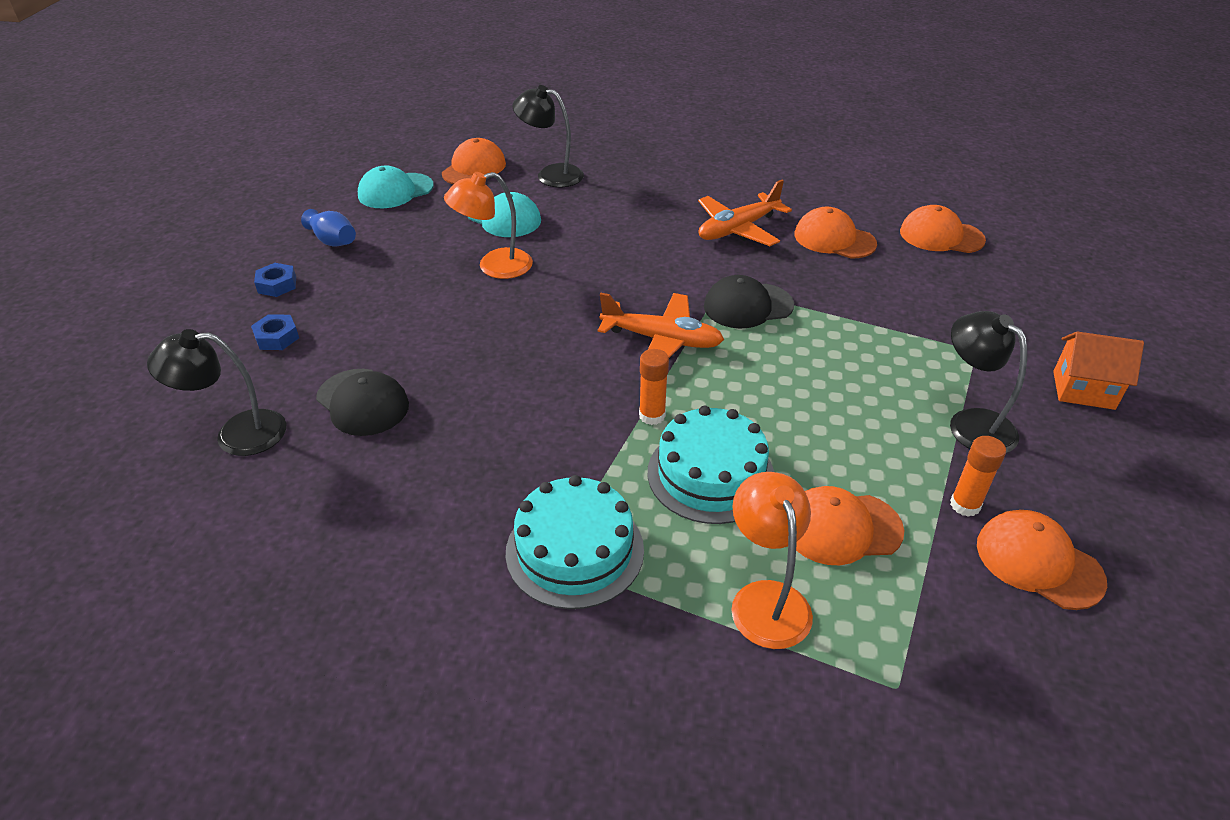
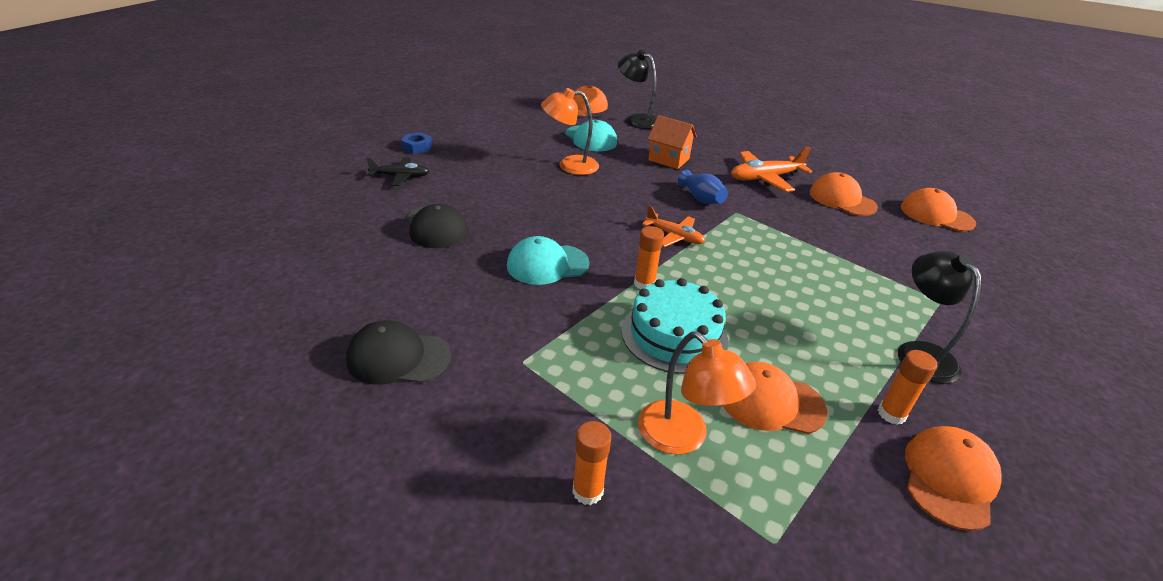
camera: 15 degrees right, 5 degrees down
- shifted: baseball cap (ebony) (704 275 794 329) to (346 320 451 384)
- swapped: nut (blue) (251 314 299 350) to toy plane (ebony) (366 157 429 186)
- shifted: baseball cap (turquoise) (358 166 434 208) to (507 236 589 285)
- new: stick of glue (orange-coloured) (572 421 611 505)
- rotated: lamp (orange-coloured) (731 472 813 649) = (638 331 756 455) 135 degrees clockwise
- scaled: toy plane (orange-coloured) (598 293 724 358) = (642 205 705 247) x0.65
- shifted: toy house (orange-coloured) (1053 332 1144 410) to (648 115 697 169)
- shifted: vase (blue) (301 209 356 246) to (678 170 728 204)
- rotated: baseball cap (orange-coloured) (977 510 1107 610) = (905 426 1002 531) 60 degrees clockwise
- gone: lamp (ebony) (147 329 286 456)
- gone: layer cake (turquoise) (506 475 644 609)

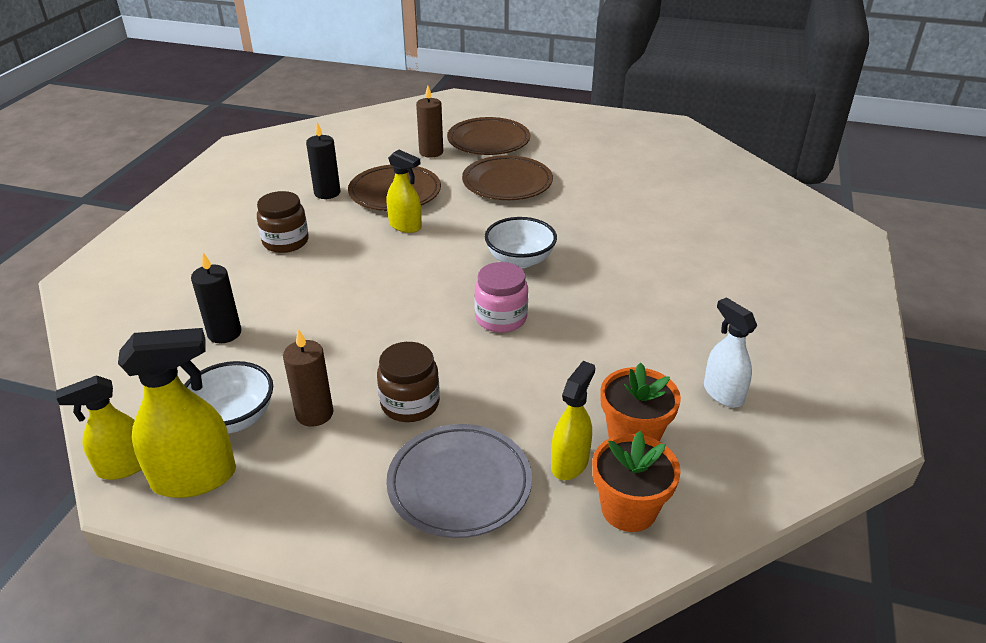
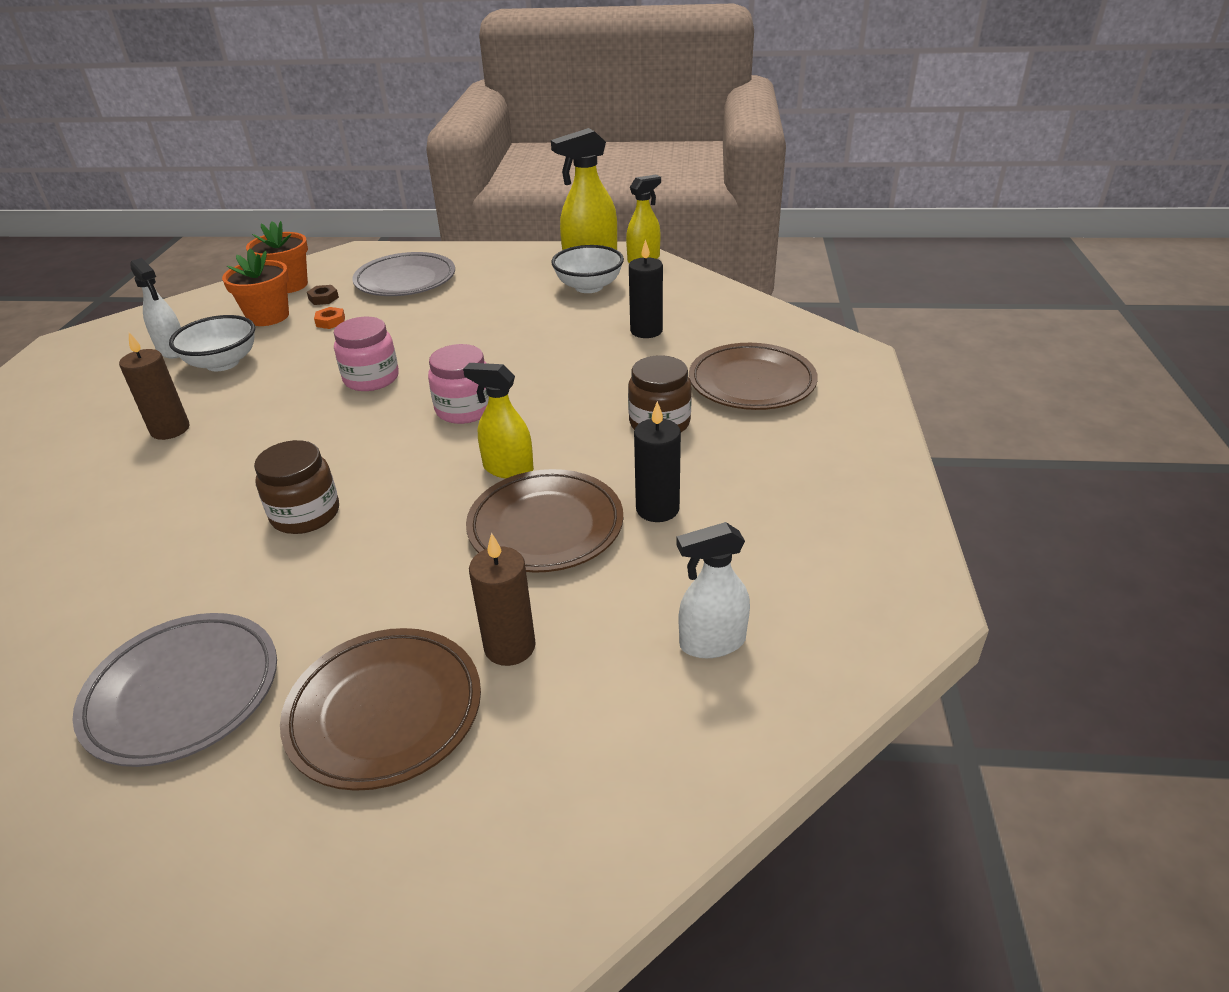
camera: 170 degrees right, 0 degrees up
- new: plate (ash-grey) (73 613 277 767)
- shifted: candle (russet) (283 329 333 427) to (119 332 190 440)
- shifted: serving bowl (snow-white) (485 217 557 268) to (169 315 255 371)
- shifted: jam jar (russet) (377 342 440 422) to (254 440 339 534)
- swapped: sprayer (golden) (551 361 595 480) to nut (russet) (307 285 339 305)
- new: nut (orange-coloured) (314 307 345 329)
- new: jam jar (rosy) (428 344 489 424)
- new: sprayer (snow-white) (677 522 750 658)
- shifted: plate (russet) (462 155 553 200) to (689 343 818 410)

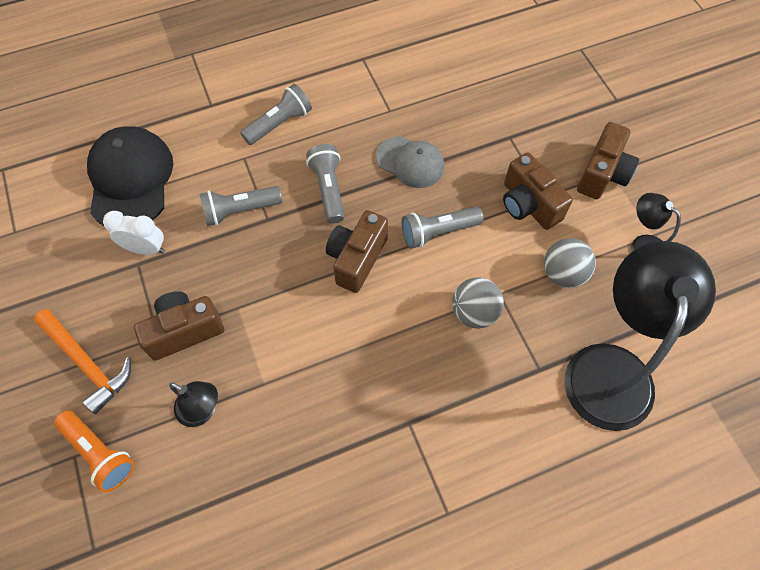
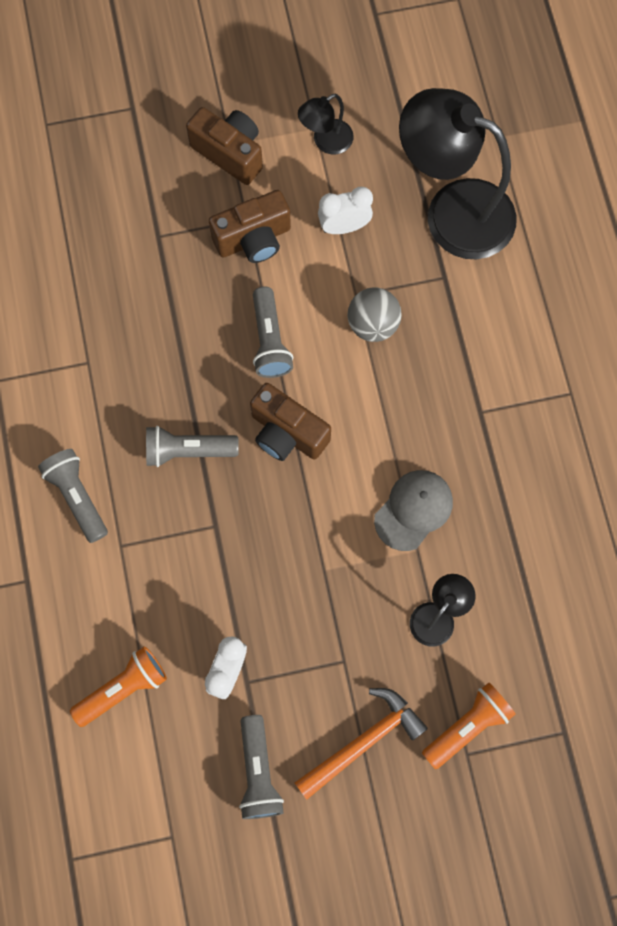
camera: 80 degrees left, 10 degrees up
- swapped: baseball cap (ebony) (87 126 173 226) to pocket torch (orange-coloured) (70 646 167 727)
- shifted: pocket torch (ash-grey) (200 186 282 226) to (239 715 284 819)
- swapped: sphere (ash-grey) (544 238 596 288) to alarm clock (snow-white) (318 187 373 234)
- shifted: baseball cap (ash-grey) (376 136 444 188) to (374 470 453 551)
- gone: photo camera (russet) (134 291 224 361)

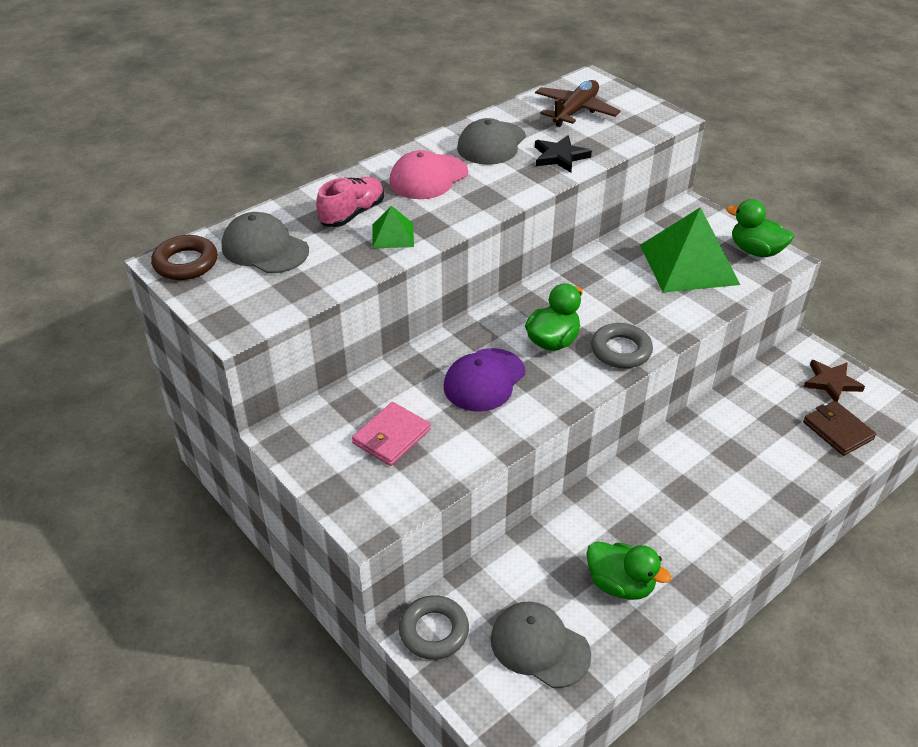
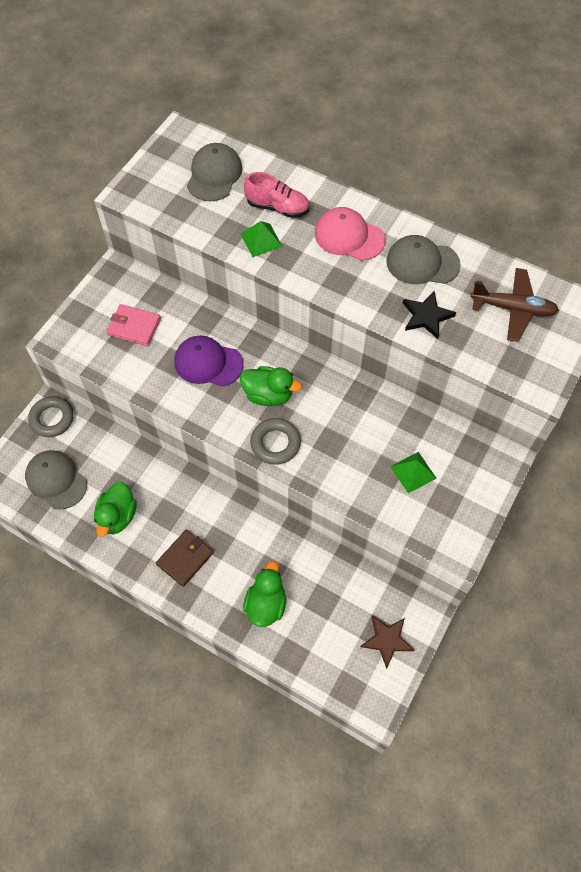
camera: 70 degrees right, 20 degrees up
- rotated: baseball cap (ash-grey) (491 602 591 688) = (25 450 87 510) 60 degrees counterclockwise
- shifted: card wallet (russet) (803 401 876 456) to (156 530 214 587)
- shifted: duck (green) (727 199 794 257) to (243 561 286 627)
- scaled: pyramid shape (green) (640 207 740 293) = (390 452 437 493) x0.46
- gone: hoop (russet) (151 235 217 280)

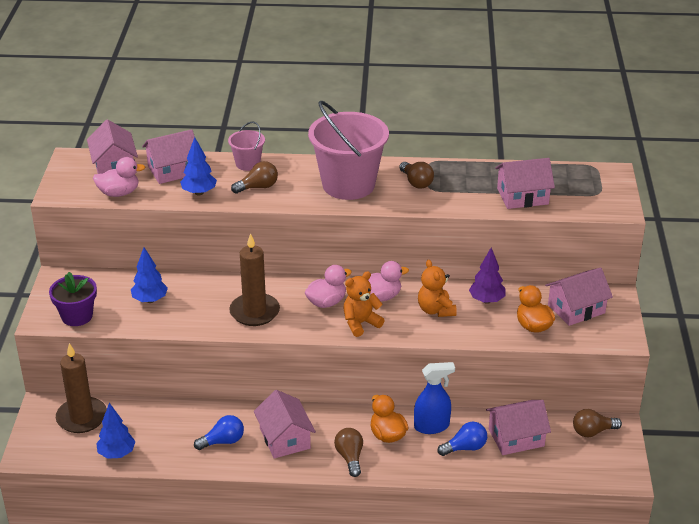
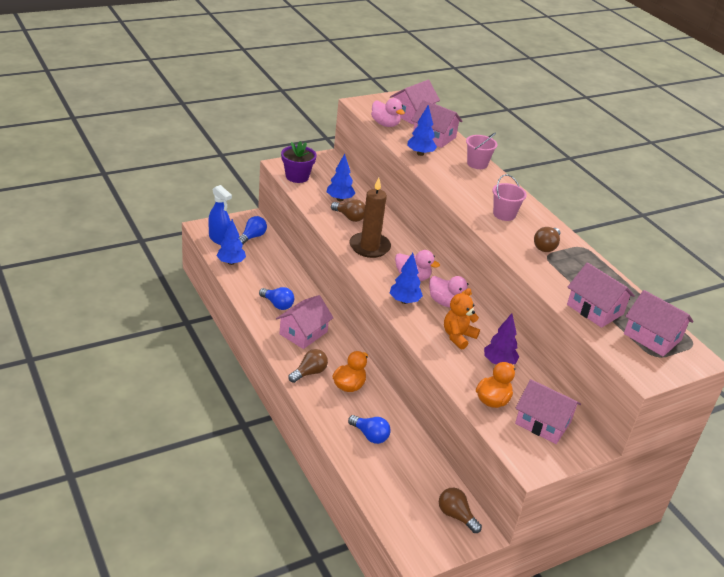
camera: 55 degrees right, 0 degrees up
- shifted: sprayer (blue) (414 362 455 434) to (208 185 232 245)
- swapped: candle (russet) (56 343 107 433) to lightbulb (blue) (239 216 267 244)
- shifted: lightbulb (russet) (231 161 278 194) to (331 199 365 222)
- swapped: stuffed bear (orange-coloured) (343 271 385 337) to fir tree (blue) (390 253 423 304)
- scaled: sand bucket (rosy) (308 101 389 200) = (492 174 527 221) x0.47
- shifted: toy house (rosy) (486 400 551 455) to (624 290 694 356)

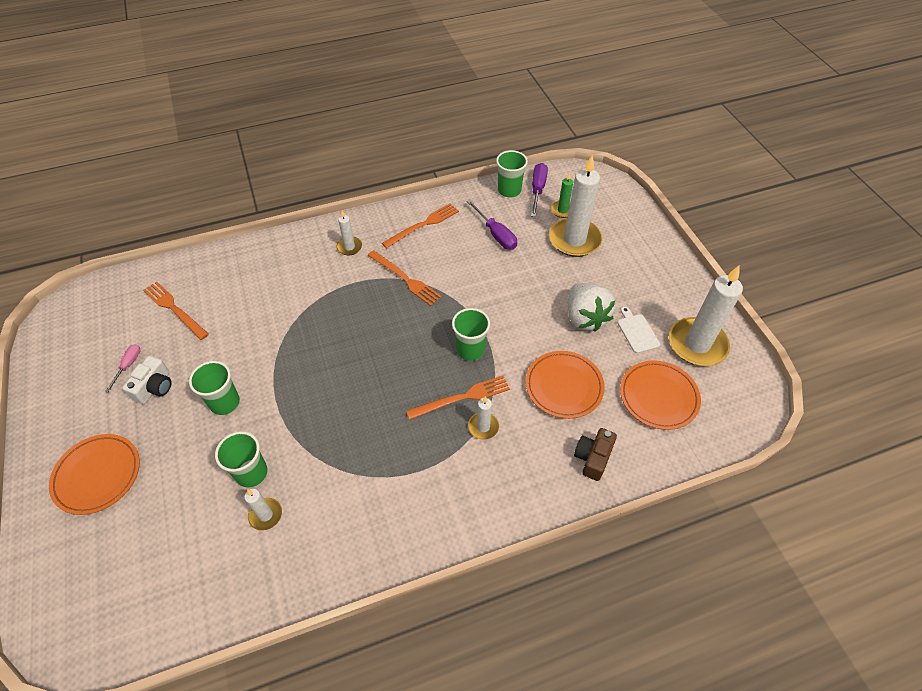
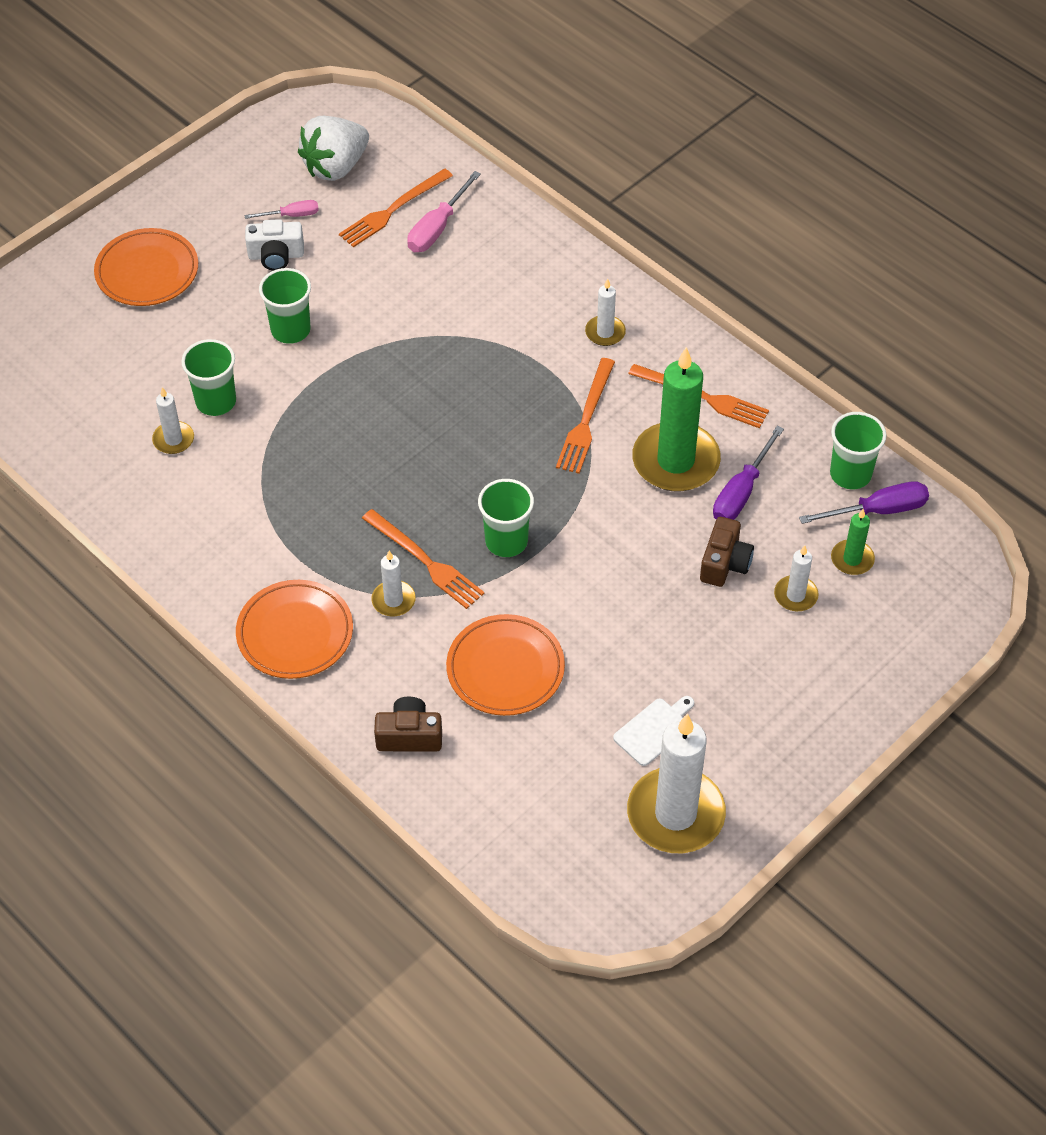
camera: 65 degrees right, 0 degrees up
- shifted: plate (orange-coloured) (620 360 701 430) to (236 580 353 679)
- shifted: toy strawberry (snow-white) (568 283 615 332) to (298 116 369 181)
- rotated: fork (orange-coloured) (143 281 209 340) = (339 168 453 248) 150 degrees counterclockwise
- new: hand screwdriver (rosy) (407 171 481 252)
- new: candle (green) (632 347 721 492)
- new: photo camera (russet) (700 517 754 587)
- scaled: candle (snow-white) (549 155 602 257) = (774 546 819 611) x0.48

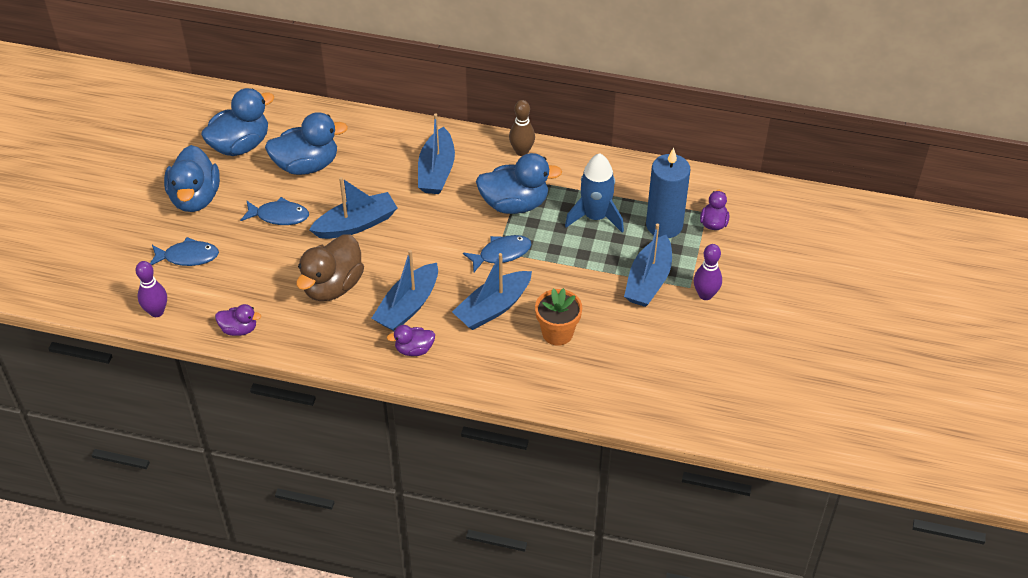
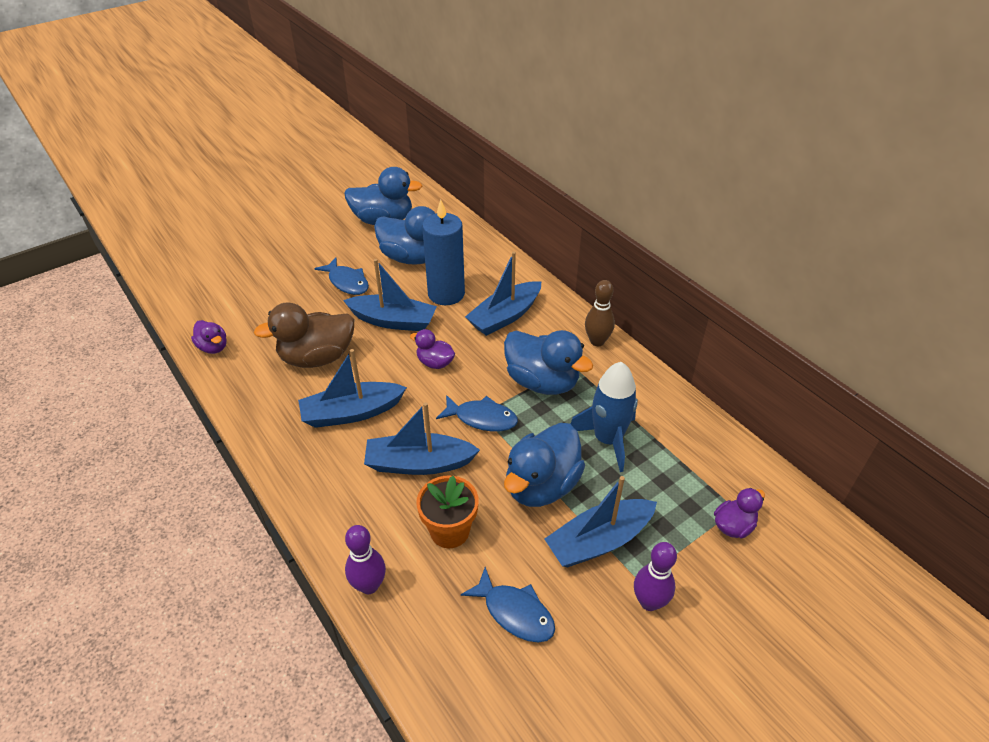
camera: 40 degrees right, 5 degrees down
- shifted: skittle (royal purple) (136 261 167 317) to (345 525 386 594)
- shifted: duck (royal purple) (387 325 435 356) to (410 329 455 369)
- shifted: candle (blue) (646 148 690 238) to (422 200 465 305)
- shifted: fish figure (blue) (150 237 219 266) to (461 567 555 643)
- shifted: duck (blue) (164 145 220 212) to (504 423 585 507)

